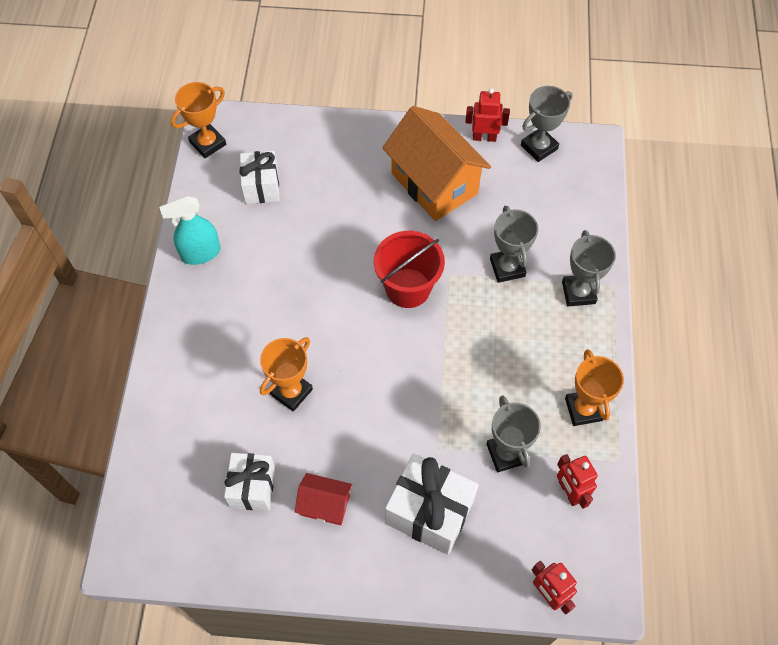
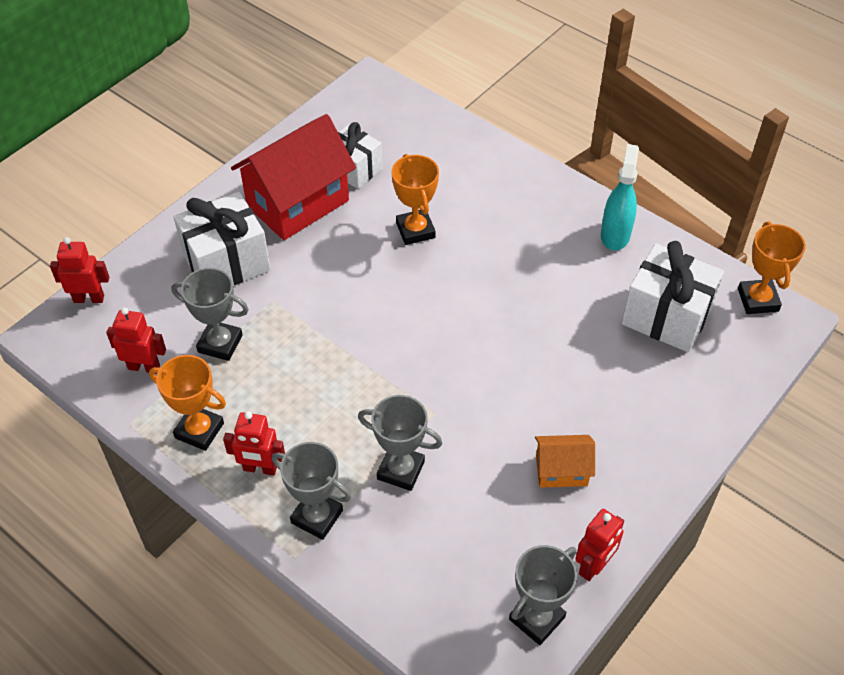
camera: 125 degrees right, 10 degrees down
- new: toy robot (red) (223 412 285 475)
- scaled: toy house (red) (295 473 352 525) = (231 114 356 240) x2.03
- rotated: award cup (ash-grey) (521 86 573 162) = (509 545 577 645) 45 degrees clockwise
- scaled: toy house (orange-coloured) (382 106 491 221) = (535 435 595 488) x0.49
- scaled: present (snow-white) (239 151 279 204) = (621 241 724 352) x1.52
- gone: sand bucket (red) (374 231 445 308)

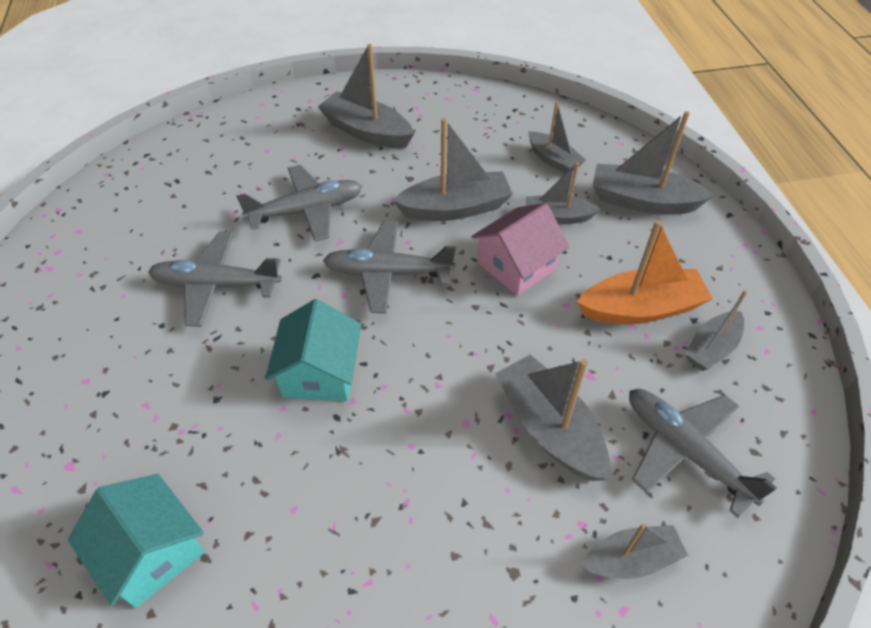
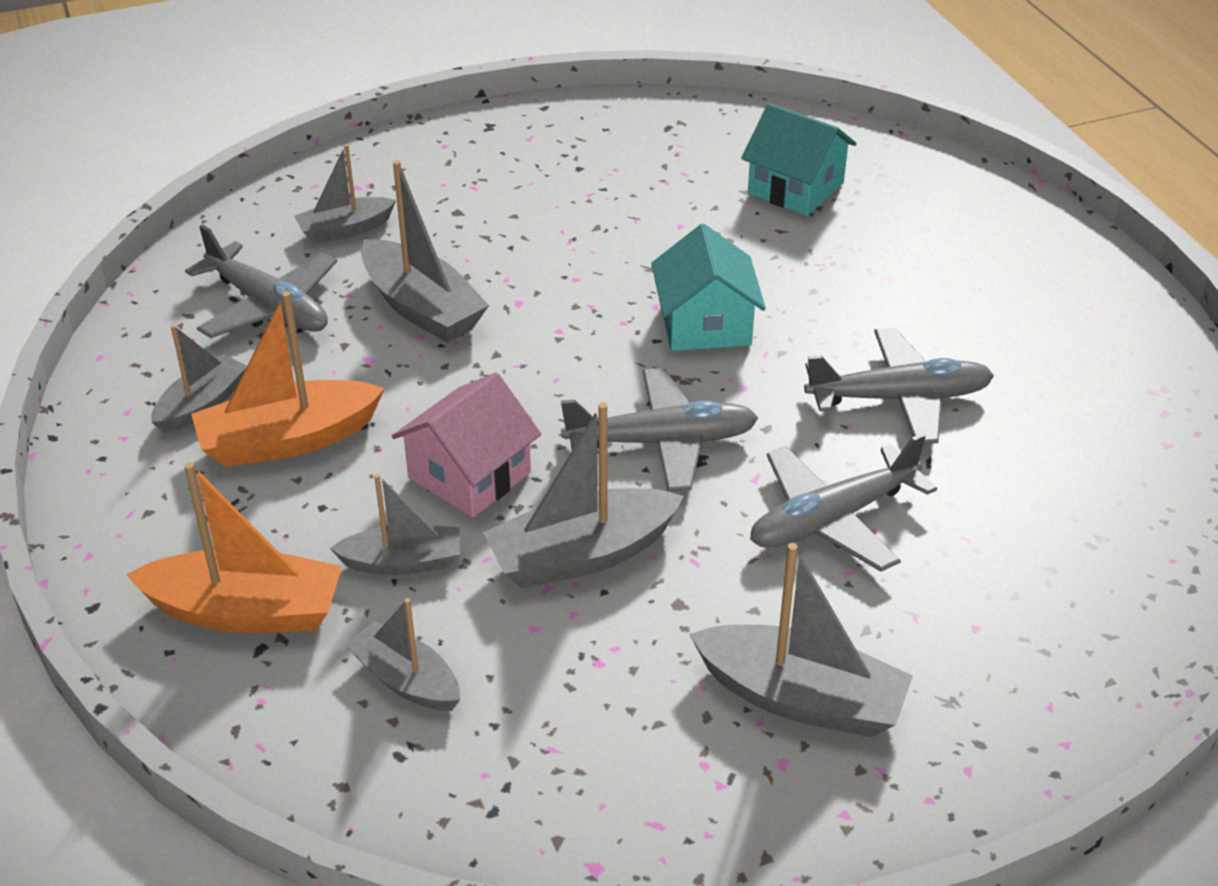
camera: 170 degrees right, 10 degrees down
- repainted: boat (ash-grey) (592 111 714 214) to boat (orange-coloured) (126 462 342 633)

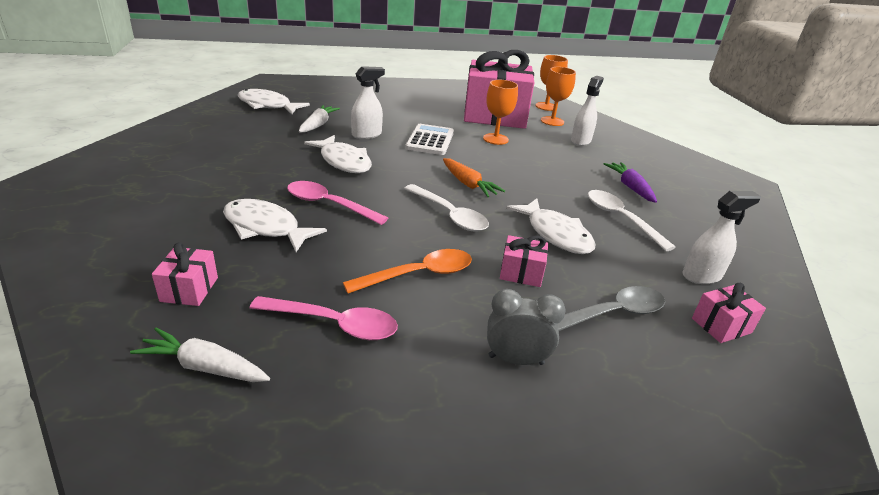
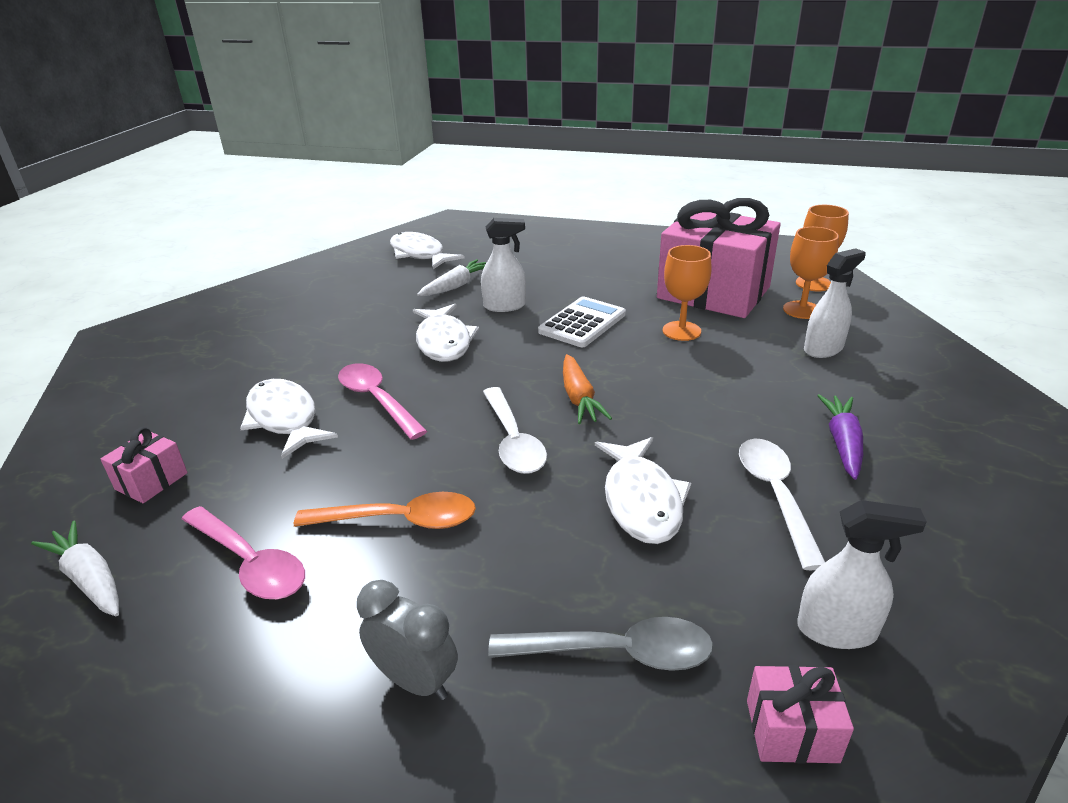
camera: 30 degrees right, 0 degrees up
- gone: present (rosy) (500 235 548 287)

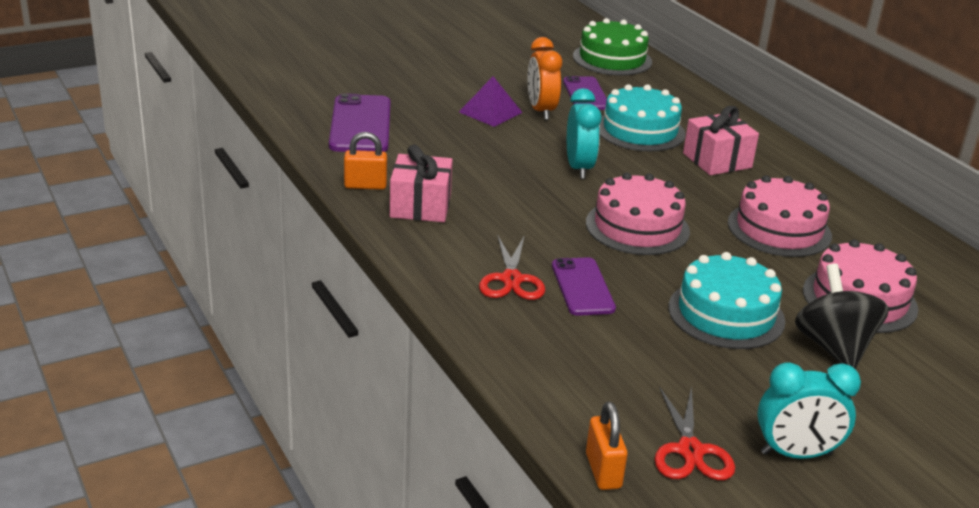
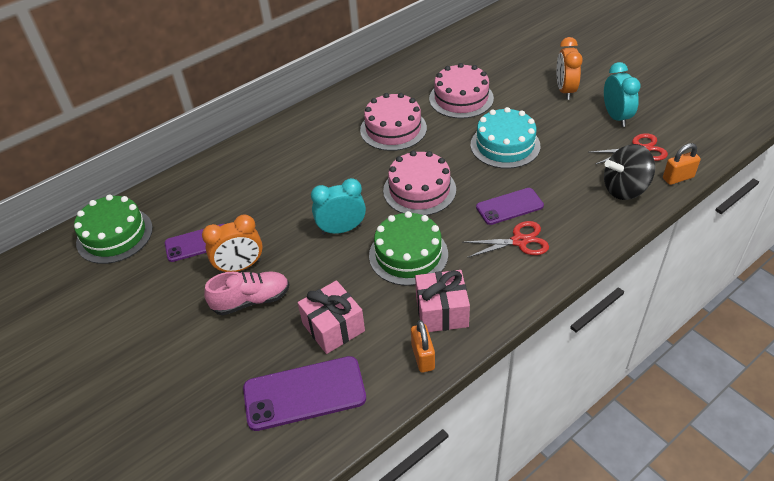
camera: 95 degrees left, 15 degrees up
- swapped: pyramid shape (royal purple) (459 76 523 127) to lace-up shoe (rosy) (204 271 290 315)
- shifted: present (rosy) (683 106 759 175) to (298 280 365 354)
- new: layer cake (green) (369 211 448 286)
- new: alarm clock (orange-coloured) (557 37 583 100)
- shifted: toy top (ebony) (795 264 889 369) to (604 144 655 200)
- gone: layer cake (turquoise) (600 84 686 152)

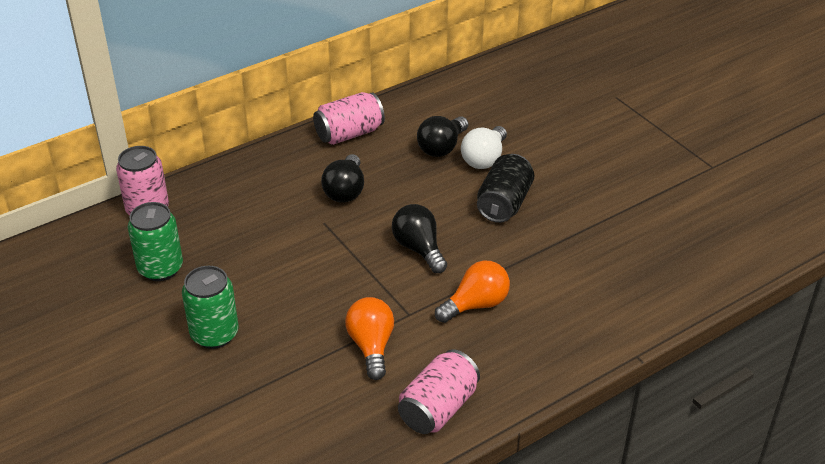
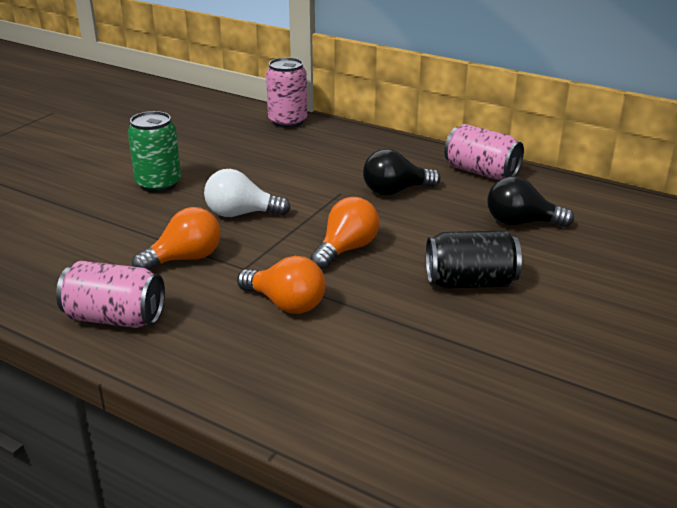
camera: 65 degrees right, 10 degrees down
- shifted: lightbulb (snow-white) (461 126 507 169) to (204 169 291 217)
- repainted: lightbulb (ebony) (392 204 447 273) to lightbulb (orange-coloured) (310 197 379 270)
- gone: can (green) (128 202 183 281)

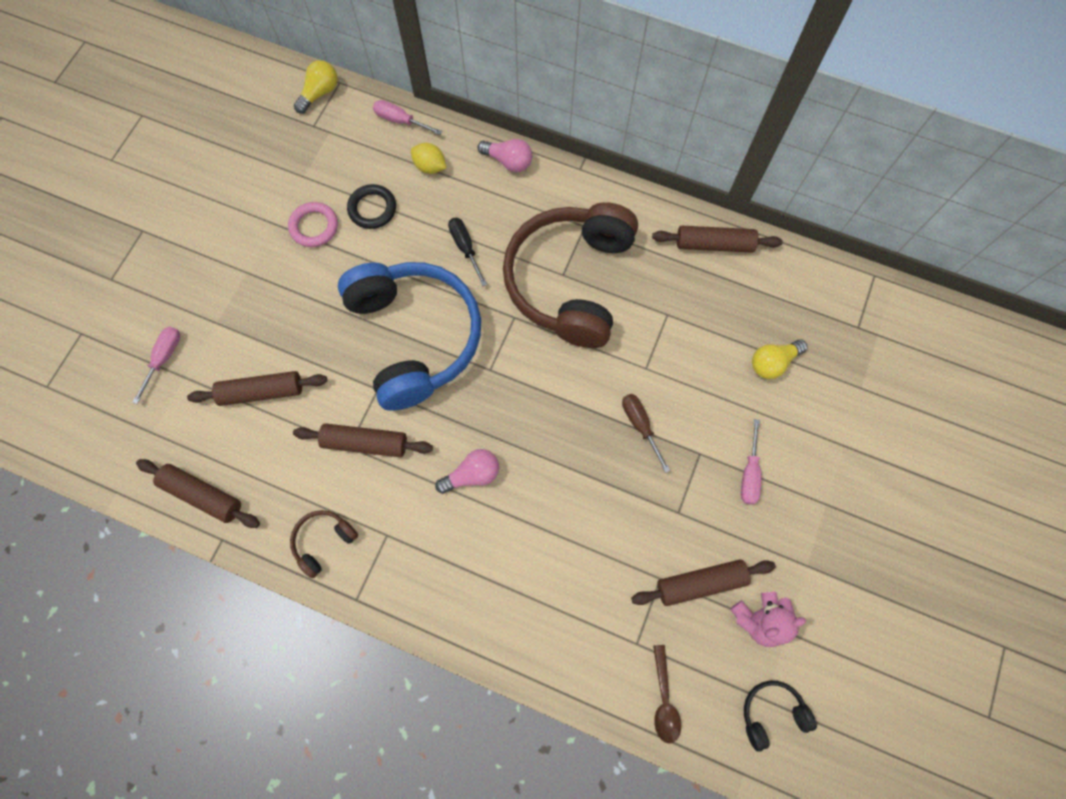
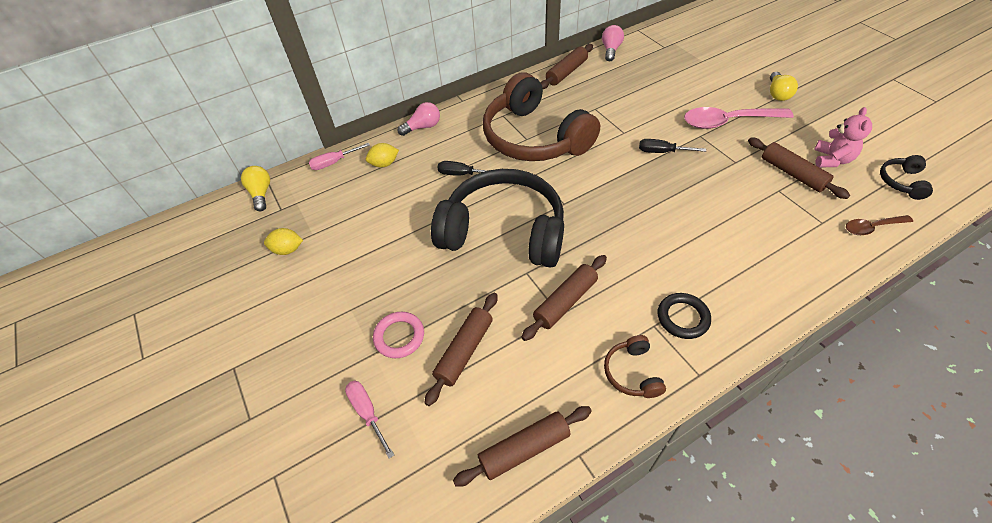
camera: 50 degrees left, 20 degrees down
- new: toy lemon (golden) (264 228 303 255)
- shifted: hoop (rosy) (288 202 338 247) to (373 312 424 358)
- repainted: over-ear headphones (blue) (338 262 481 411) to over-ear headphones (ebony) (431 169 564 268)
- shifted: lightbulb (rosy) (435 449 499 494) to (602 25 624 61)
- repainted: hand screwdriver (russet) (622 394 670 473) to hand screwdriver (ebony) (639 139 706 153)
- shifted: hoop (ebony) (347 184 396 229) to (658 293 711 339)
- swapped: hand screwdriver (rosy) (741 419 761 505) to spoon (rosy) (684 107 794 129)
- rotated: pastry roller (russet) (631 559 776 606) = (748 137 850 199) 60 degrees counterclockwise
- shifted: lightbulb (golden) (752 339 808 379) to (770 72 798 101)
- rotated: spoon (russet) (653 645 681 744) = (846 215 913 235) 135 degrees clockwise

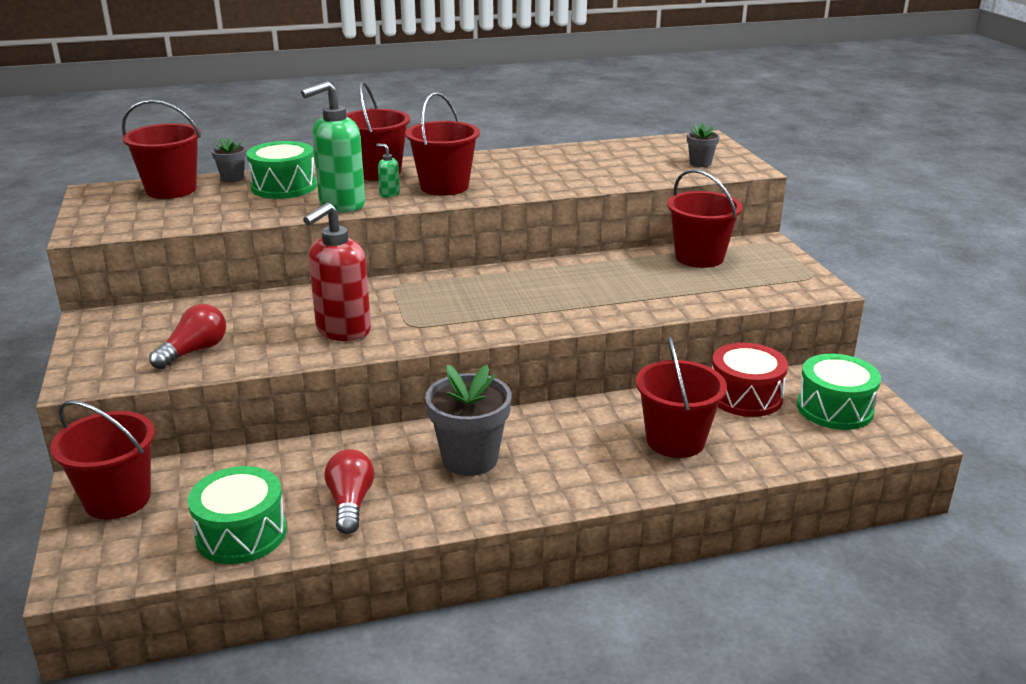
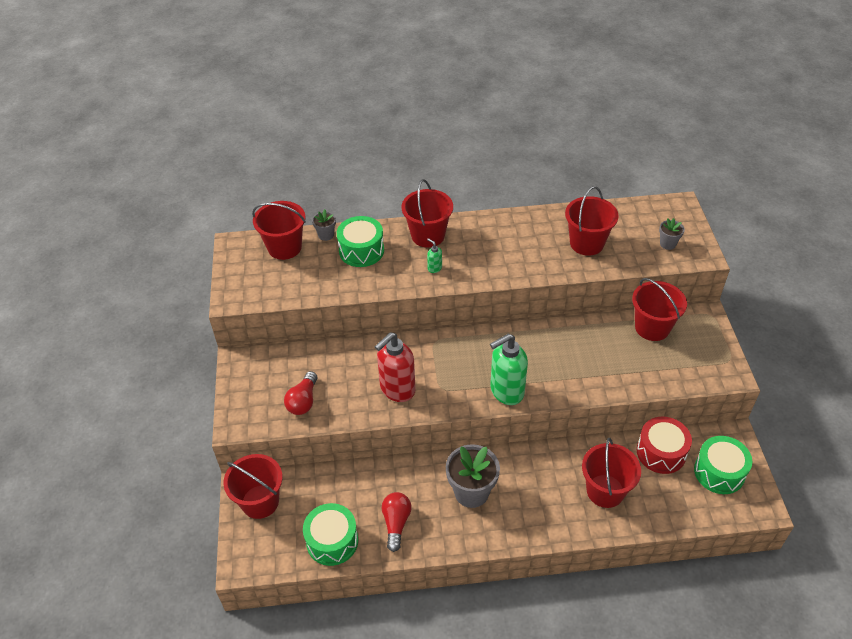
camera: 10 degrees right, 20 degrees up
- rotated: lightbulb (red) (149 304 226 369) = (284 371 317 415) 150 degrees clockwise
- shifted: soap pump (green) (301 81 365 212) to (490 334 528 405)
- shifted: sand bucket (red) (406 92 480 196) to (565 186 619 256)

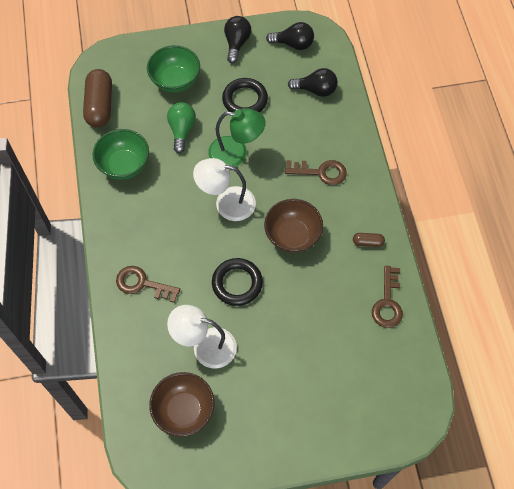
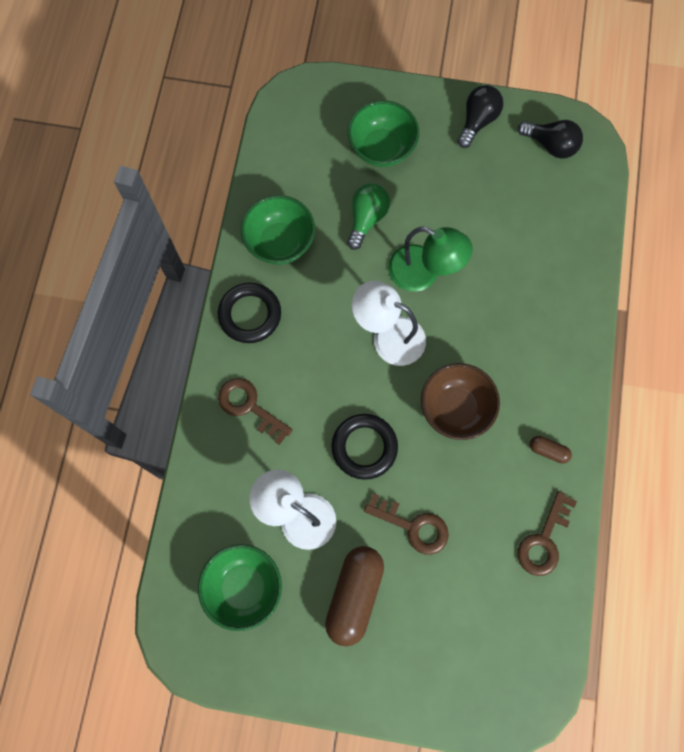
camera: 20 degrees right, 10 degrees up
- repainted: serving bowl (russet) (149 372 215 437) to serving bowl (green) (198 544 282 631)
- shifted: hoop (ebony) (222 78 268 112) to (218 283 281 343)
- shifted: pill shape (russet) (83 69 112 128) to (325 546 384 646)
- shifted: latchkey (russet) (285 160 347 185) to (364 493 449 555)
- gone: lightbulb (ebony) (288 68 338 97)

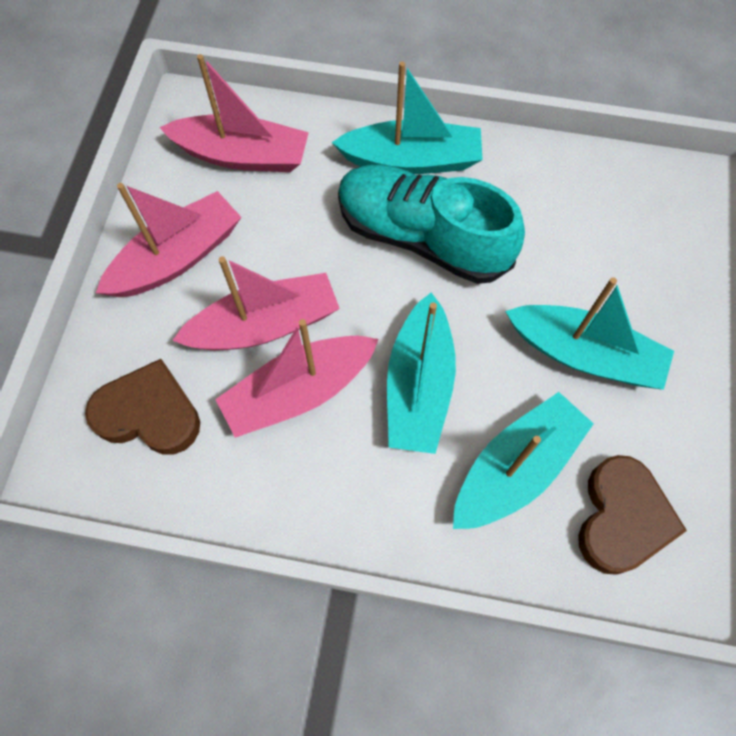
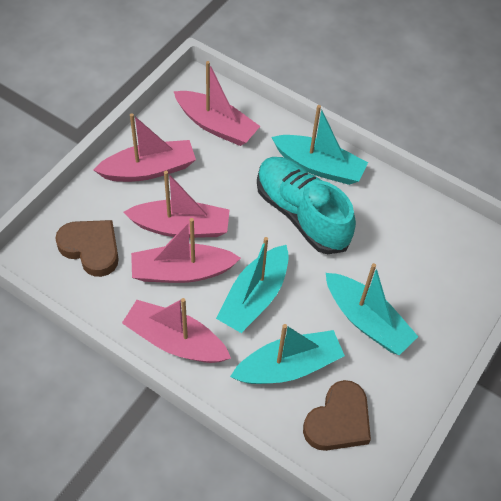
camera: 20 degrees right, 10 degrees down
- new: boat (rosy) (122 298 231 363)

